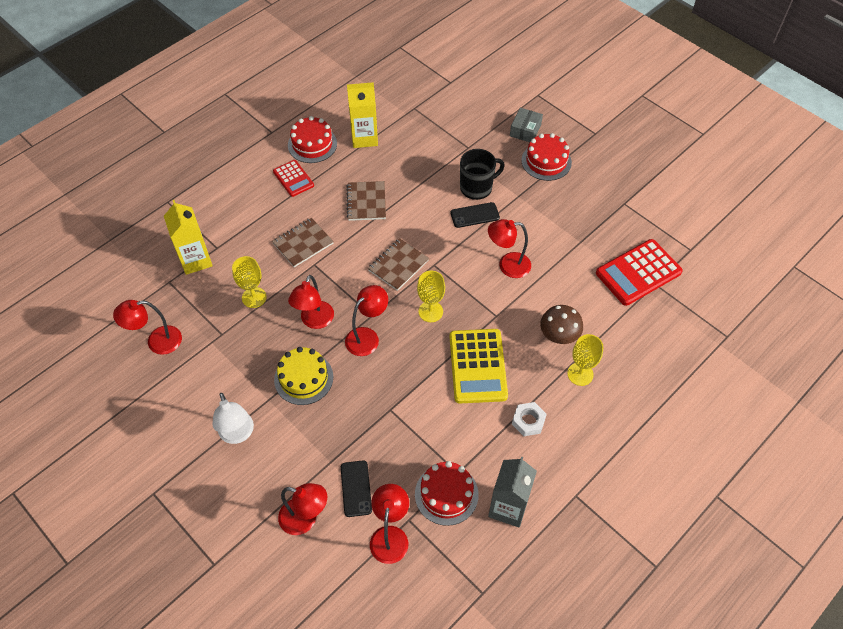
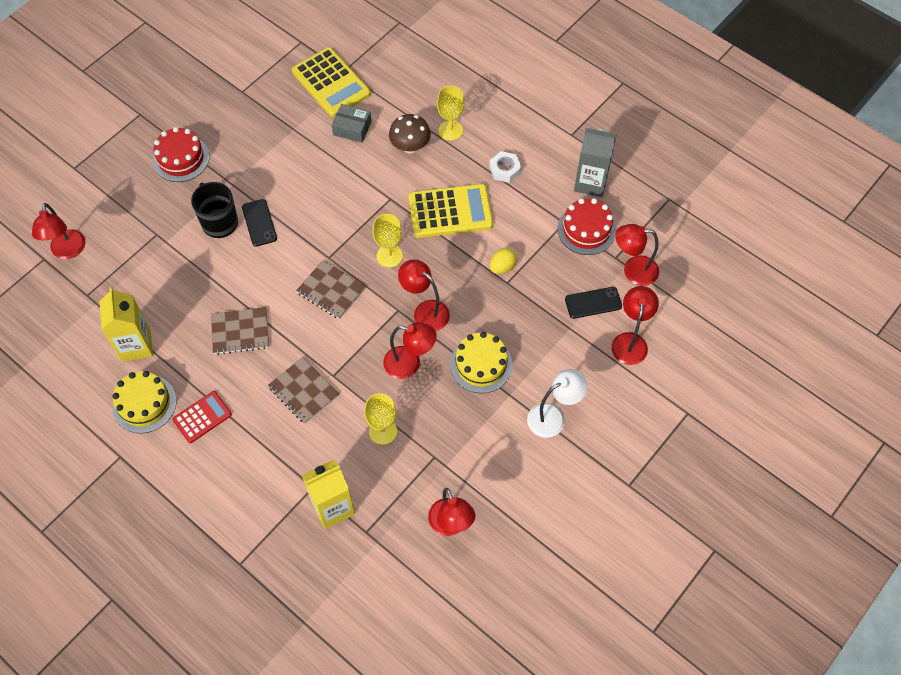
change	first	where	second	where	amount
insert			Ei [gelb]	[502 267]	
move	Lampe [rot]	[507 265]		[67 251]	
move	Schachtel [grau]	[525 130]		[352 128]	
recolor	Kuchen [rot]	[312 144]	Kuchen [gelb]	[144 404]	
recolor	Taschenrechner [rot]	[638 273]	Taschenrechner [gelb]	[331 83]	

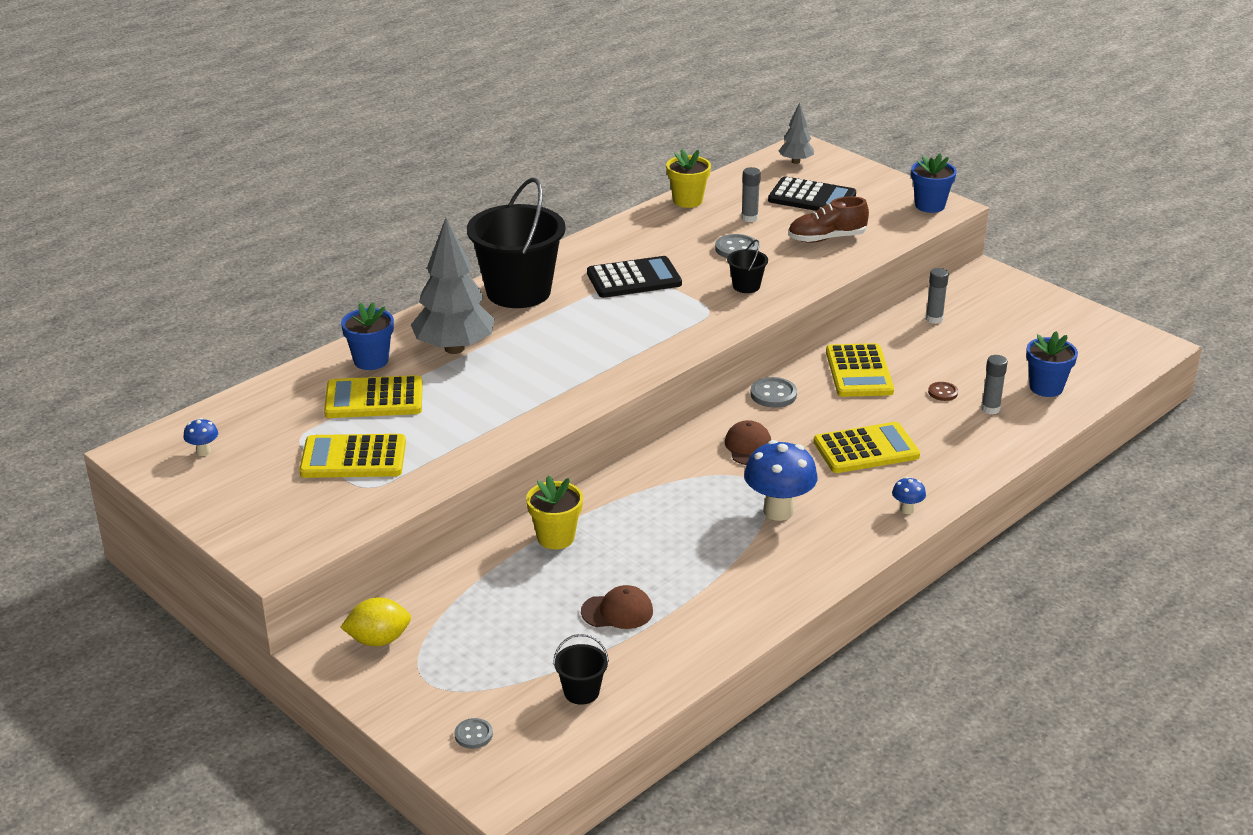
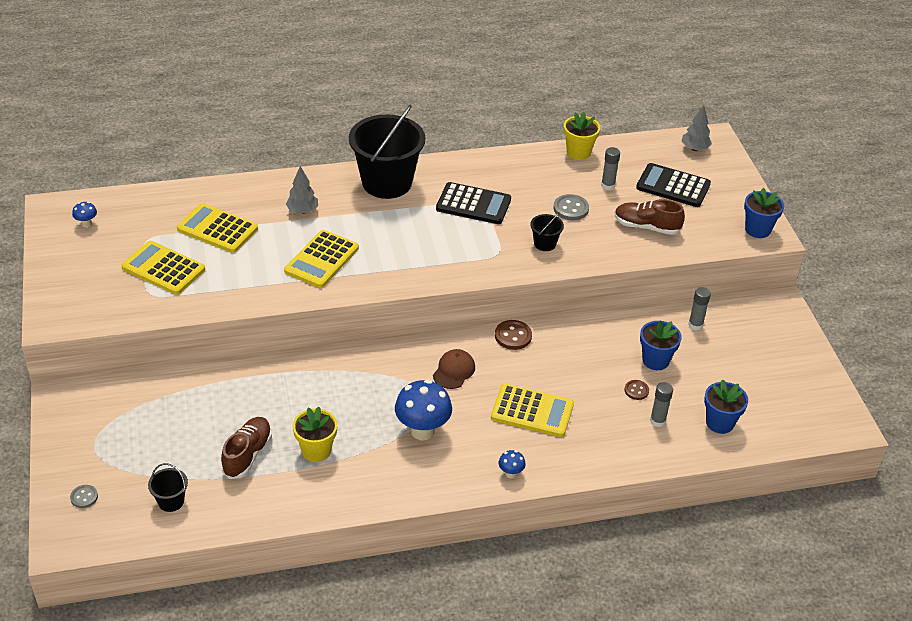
change	first	where	second	where	amount
delete	Zitrone [gelb]	[378 640]			
move	Blumentopf [blau]	[371 361]		[655 360]	
move	Blumentopf [gelb]	[555 537]		[316 450]	
move	Taschenrechner [gelb]	[859 372]		[321 260]	
replace	Kappe [braun]	[617 611]	Schuh [braun]	[247 454]	
recolor	Knopf [grau]	[773 394]	Knopf [braun]	[513 336]	
rotate	Taschenrechner [schwarz]	[812 198]		[673 186]	150 degrees clockwise
resize	Baum [grau]	[454 348]		[302 211]	x0.52

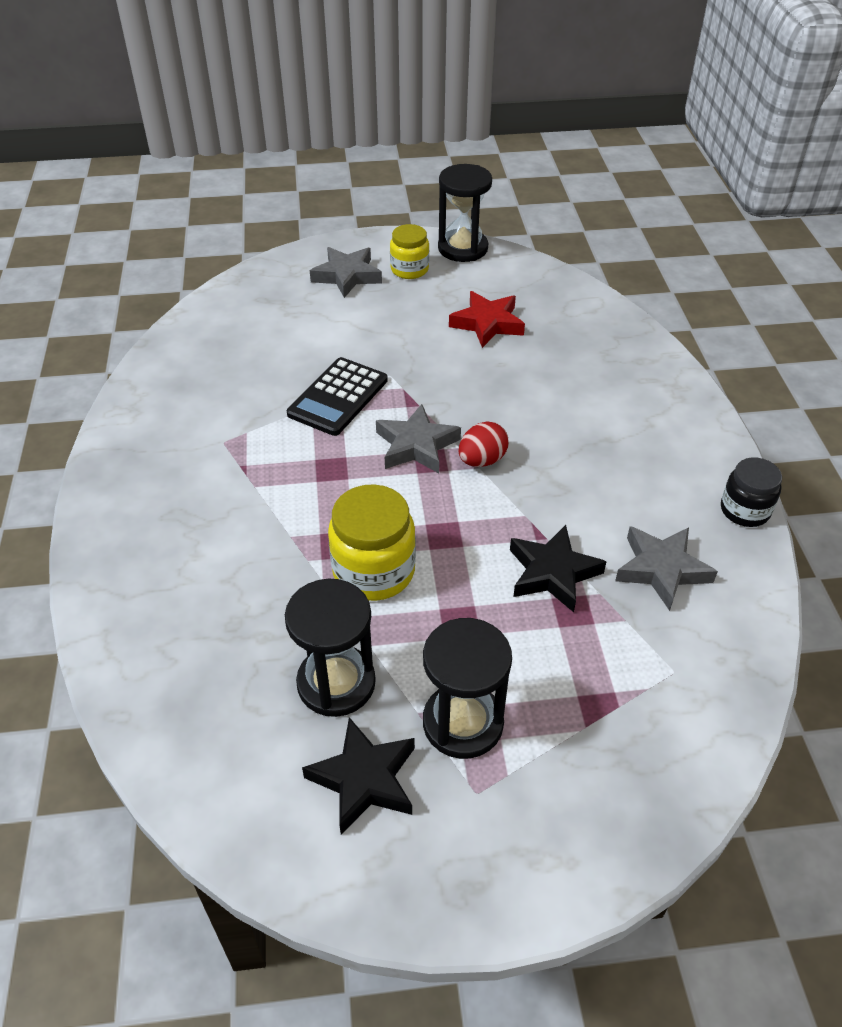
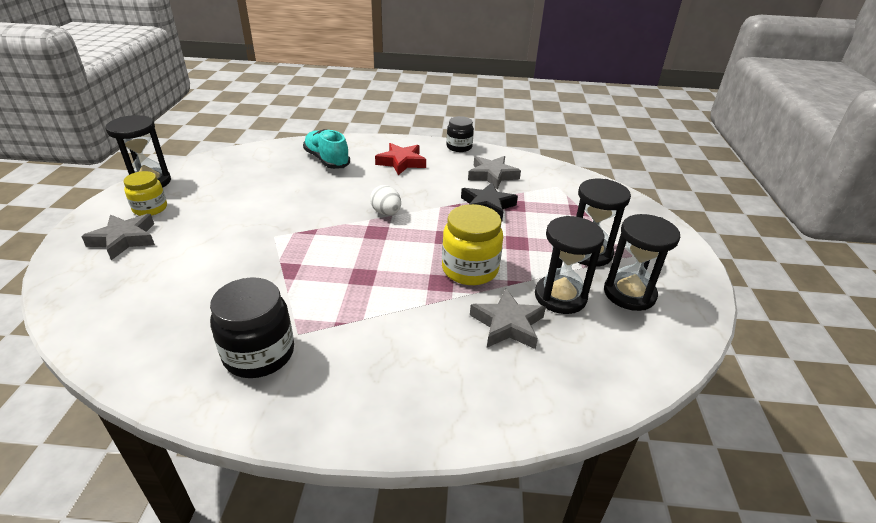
change	first	where	second	where	amount
delete	Taschenrechner [schwarz]	[338 397]			
insert			Einmachglas [schwarz]	[259 354]	
insert			Schuh [türkis]	[327 160]	
move	Stern [grau]	[416 445]		[507 324]	
move	Stern [rot]	[487 323]		[401 162]	
replace	Stern [schwarz]	[364 779]	Sanduhr [schwarz]	[629 293]	
recolor	Ei [rot]	[482 460]	Ei [weiß]	[386 213]	

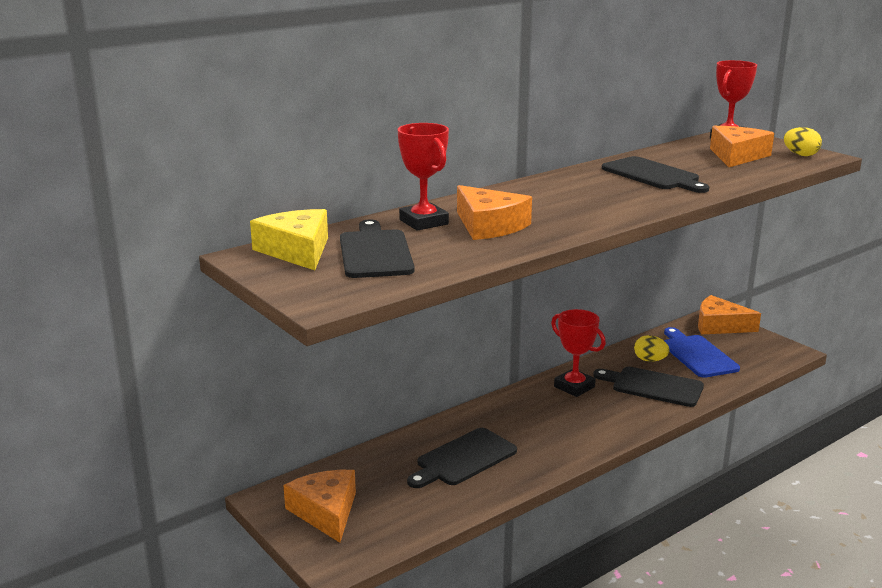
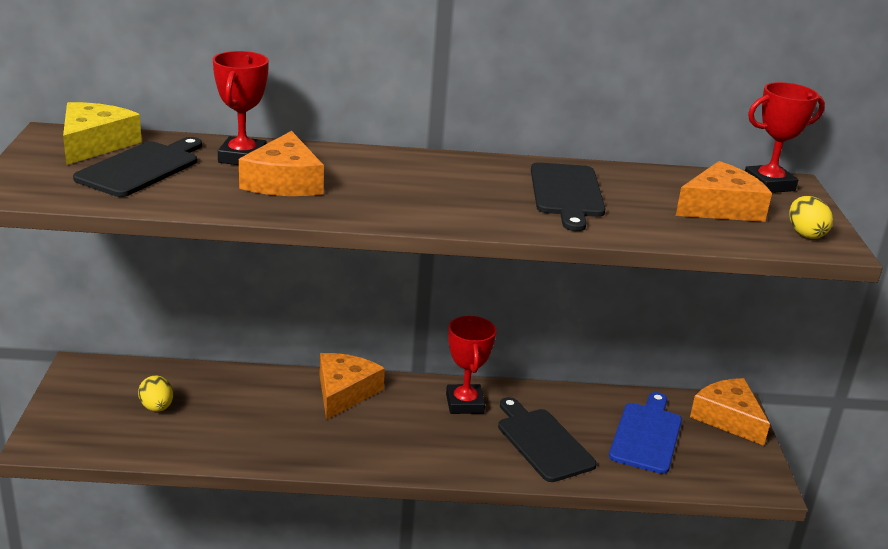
change	first	where	second	where	amount
delete	Schneidebrett [schwarz]	[463 459]			
move	Käse [orange]	[326 512]		[344 392]	
move	Ei [gelb]	[650 360]		[157 407]	

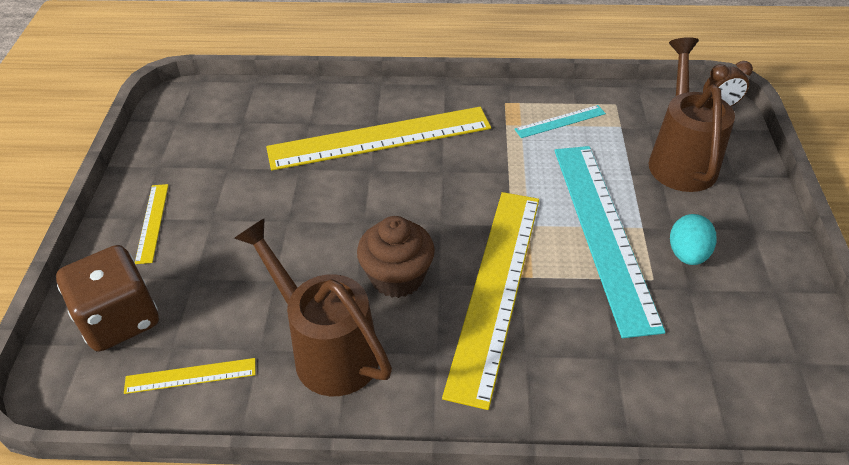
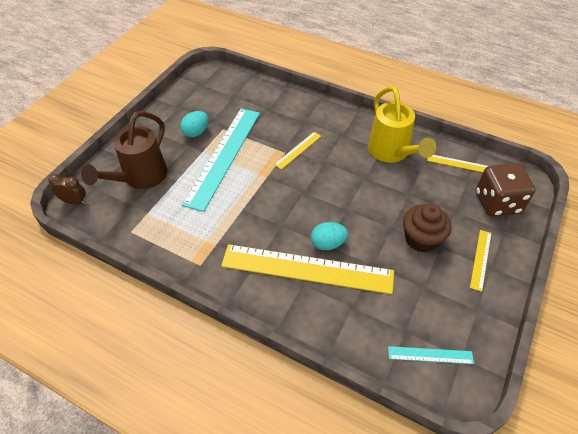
change	first	where	second	where	amount
insert			Ei [türkis]	[328 244]	
move	Muffin [braun]	[397 277]		[421 239]	
move	Lineal [türkis]	[560 121]		[430 355]	
recolor	Gießkanne [braun]	[327 349]	Gießkanne [gelb]	[391 153]	
resize	Lineal [gelb]	[495 289]		[298 150]	x0.44

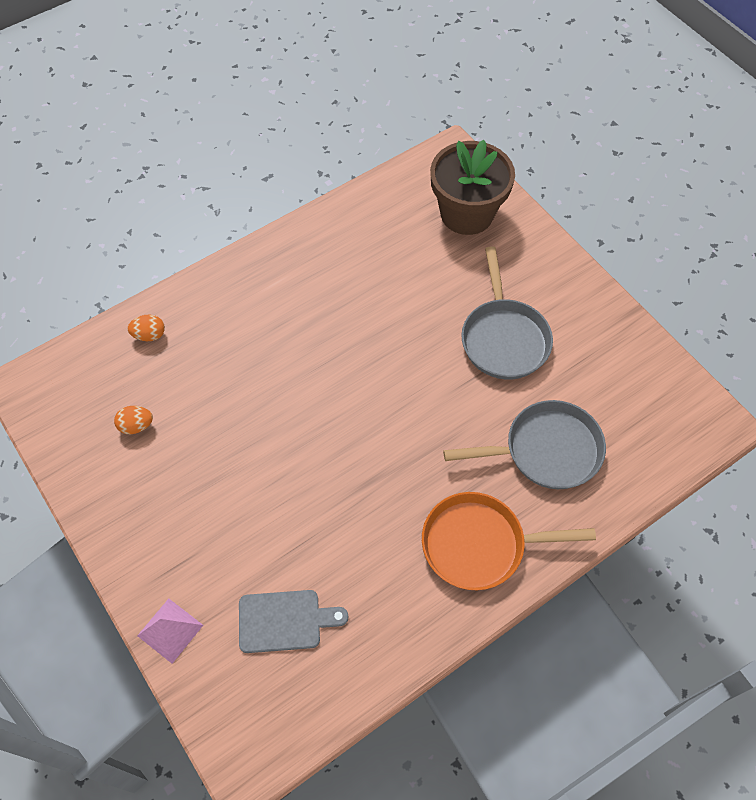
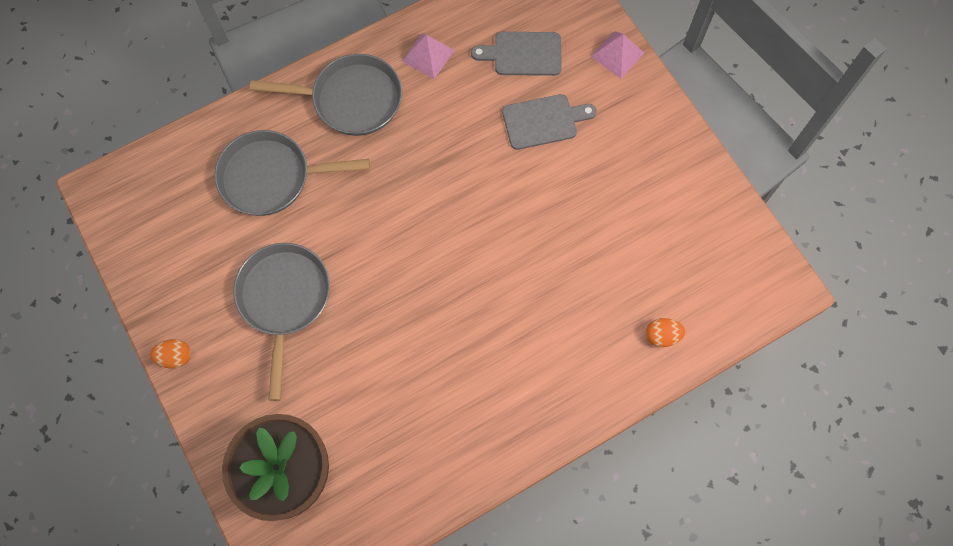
change	first	where	second	where	amount
insert			Pyramide [rosa]	[428 55]	
insert			Schneidebrett [grau]	[543 121]	
move	Ei [orange]	[136 426]		[175 357]	
recolor	Pfanne [orange]	[479 544]	Pfanne [grau]	[351 99]	

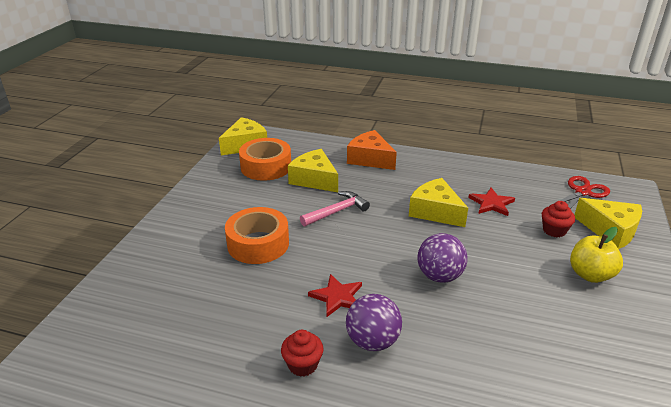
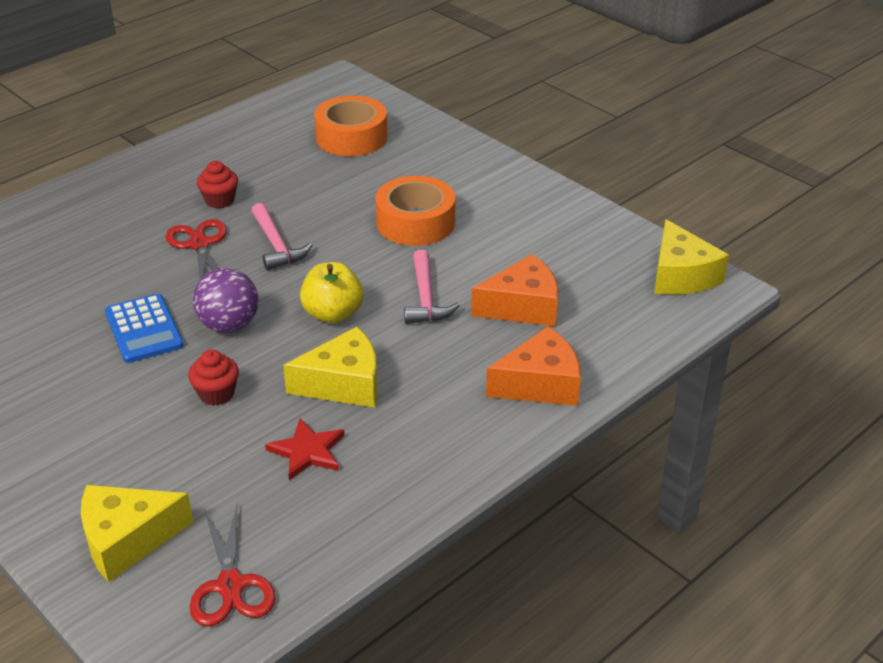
change	first	where	second	where	amount
insert			Taschenrechner [blau]	[144 329]	
move	Klebeband [orange]	[266 167]		[351 137]	
move	Muffin [rot]	[554 230]		[216 394]	
move	Apfel [gelb]	[590 275]		[333 314]	
replace	Stern [rot]	[337 297]	Hammer [rosa]	[276 245]	
replace	Ball [lila]	[372 341]	Schere [rot]	[199 244]	
recolor	Käse [gelb]	[314 179]	Käse [orange]	[522 306]	

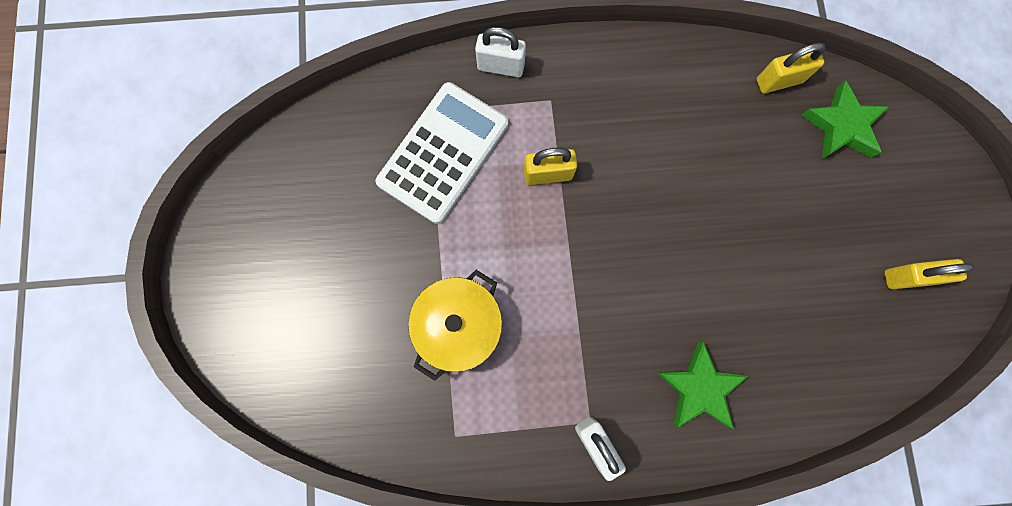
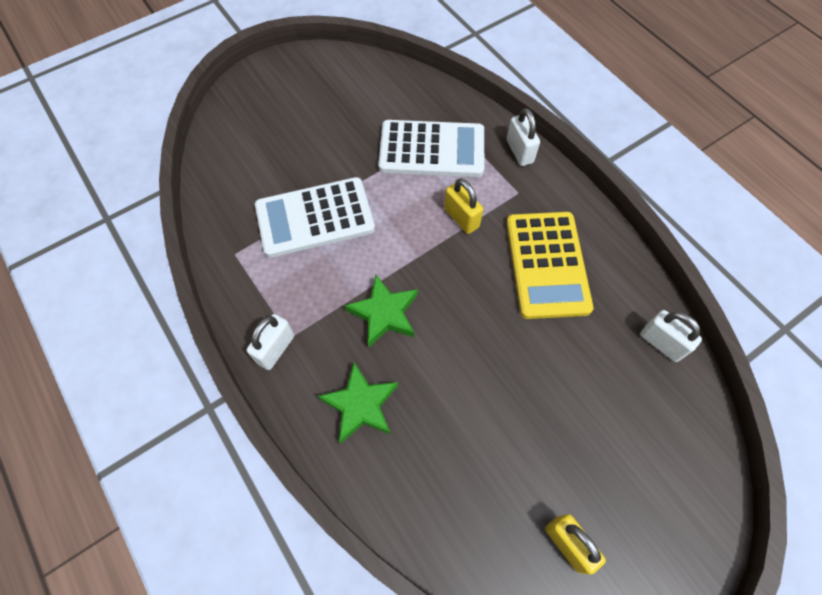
change	first	where	second	where	amount
insert			Taschenrechner [gelb]	[547 264]	
move	Stern [grün]	[841 126]		[384 313]	
replace	Kochtopf [gelb]	[458 325]	Taschenrechner [weiß]	[315 218]	
recolor	Vorhängeschloss [gelb]	[779 81]	Vorhängeschloss [weiß]	[661 343]	

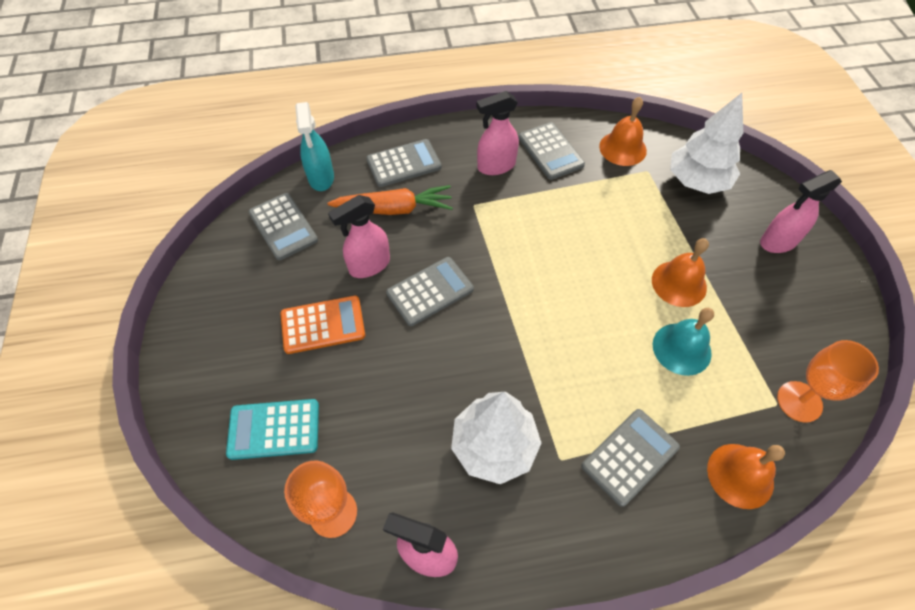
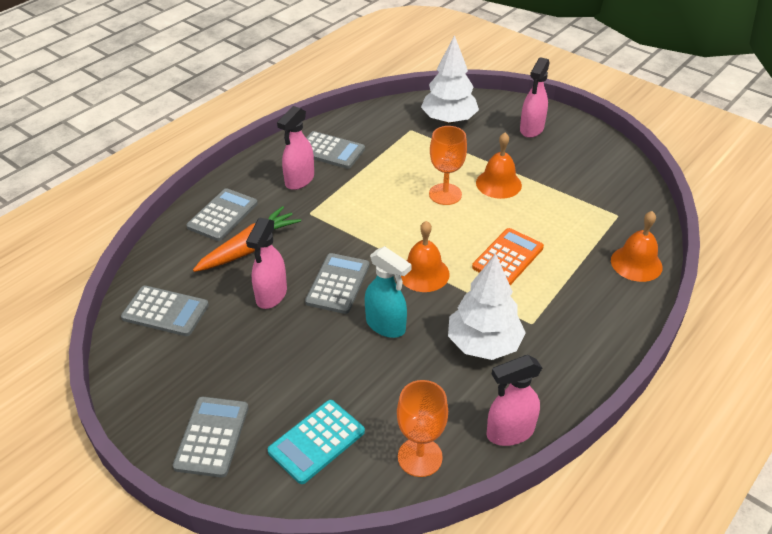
change	first	where	second	where	amount
delete	Glocke [türkis]	[681 348]			
move	Taschenrechner [orange]	[323 325]		[508 257]	
move	Sprühflasche [türkis]	[321 178]		[386 325]	
move	Taschenrechner [grau]	[630 456]		[212 437]	
move	Glocke [orange]	[622 148]		[423 273]	
move	Kelch [orange]	[799 401]		[445 194]	

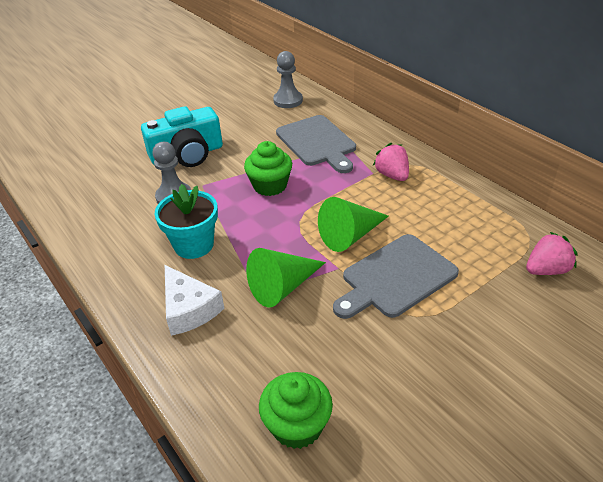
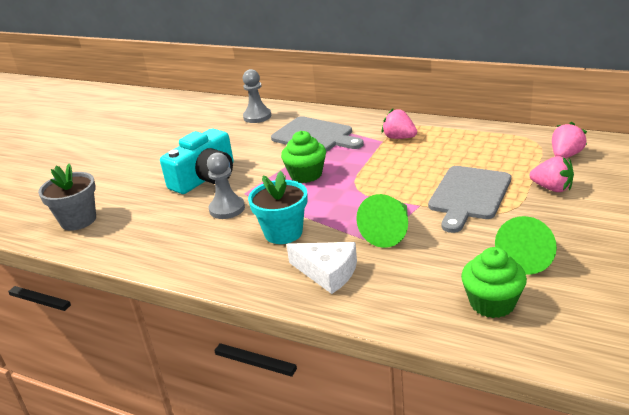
change	first	where	second	where	amount
insert			Blumentopf [grau]	[78 220]	
insert			Erdbeere [rosa]	[552 188]	
move	Kegel [grün]	[350 236]		[528 256]	

